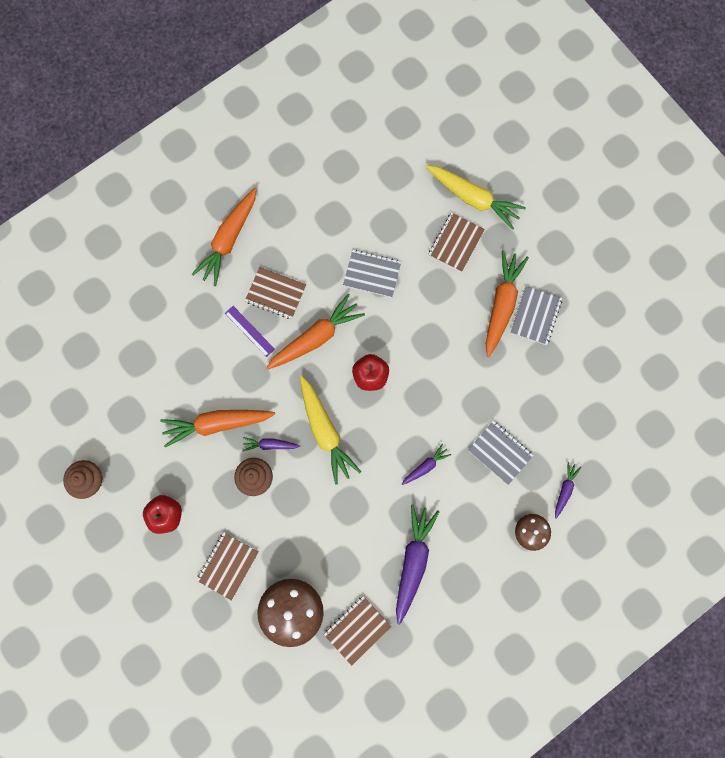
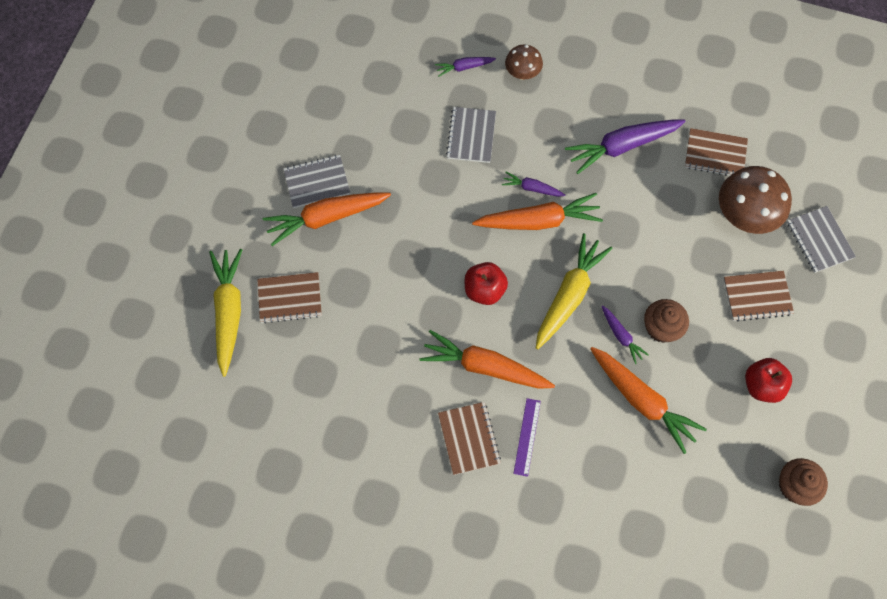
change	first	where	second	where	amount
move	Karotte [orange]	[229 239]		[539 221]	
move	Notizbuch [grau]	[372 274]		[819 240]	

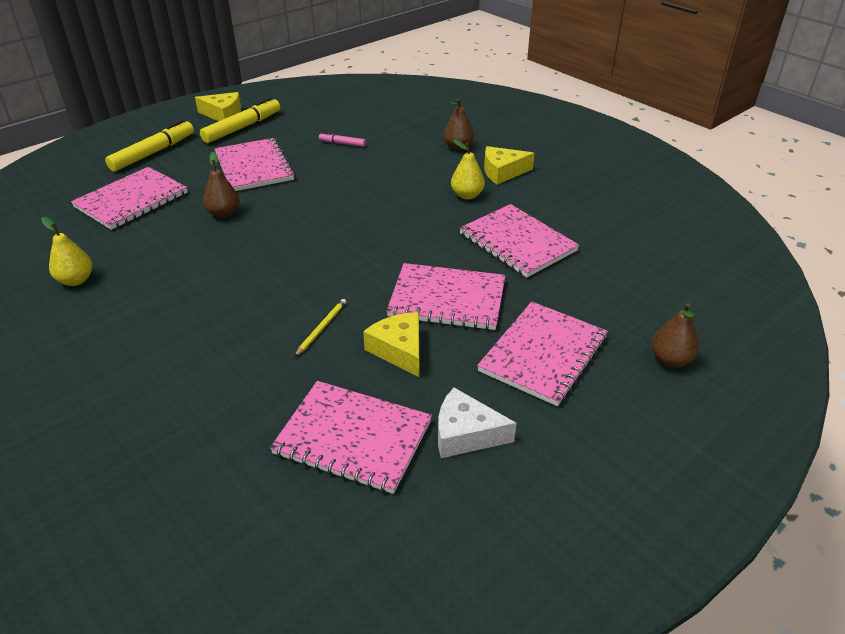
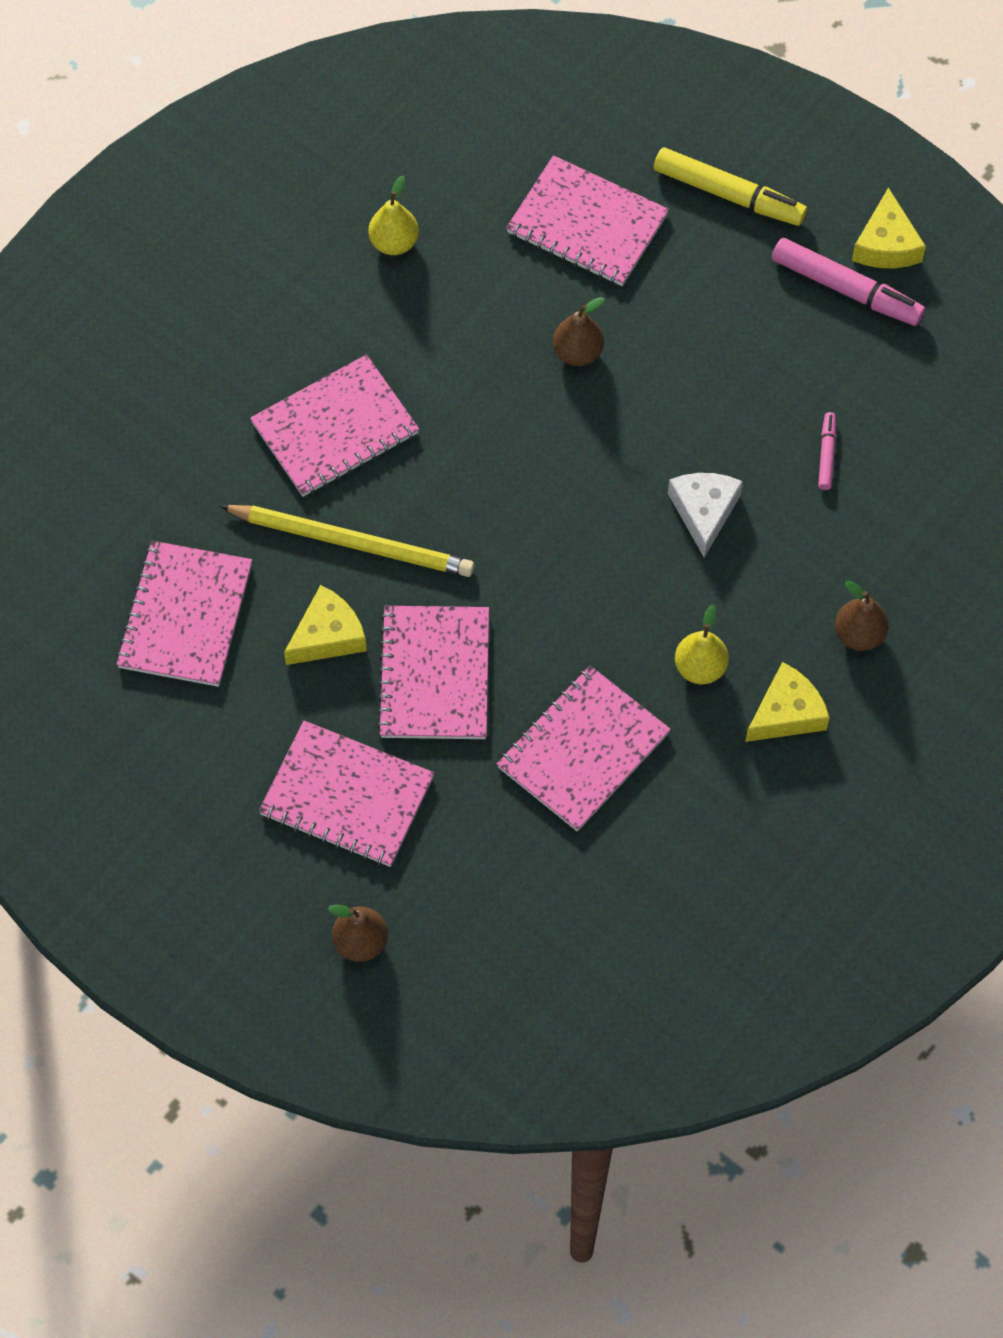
change	first	where	second	where	amount
move	Notizbuch [rosa]	[254 167]		[335 429]	
move	Käse [weiß]	[465 434]		[704 512]	
recolor	Filzstift [gelb]	[242 127]	Filzstift [rosa]	[846 289]	
rotate	Käse [gelb]	[502 172]		[786 713]	75 degrees clockwise
resize	Bleistift [gelb]	[321 328]		[352 542]	x2.27

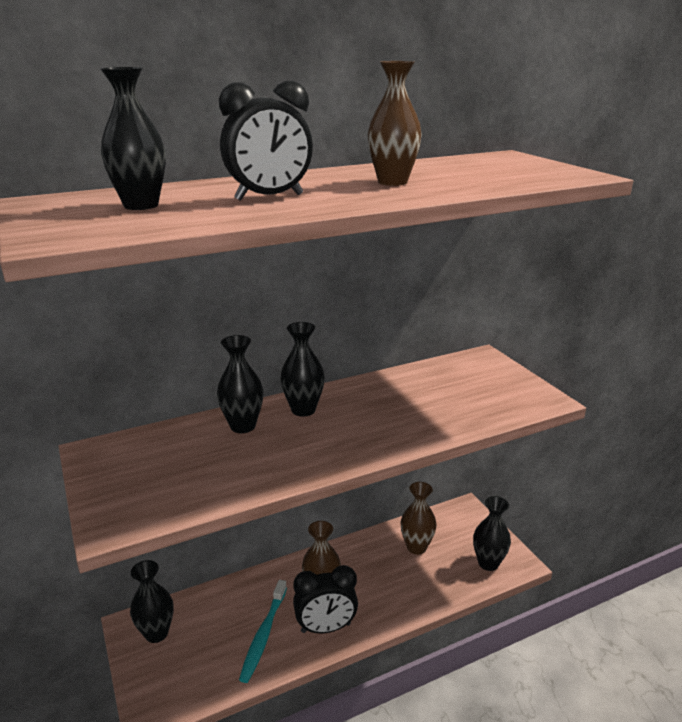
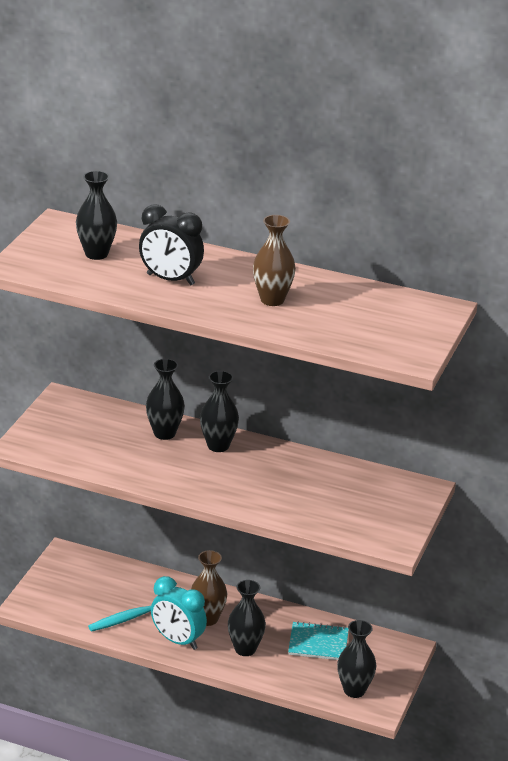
change	first	where	second	where	amount
move	Vase [schwarz]	[156 633]		[245 649]	
replace	Vase [braun]	[416 547]	Notizbuch [türkis]	[318 643]	
recolor	Wecker [schwarz]	[326 628]	Wecker [türkis]	[177 640]	

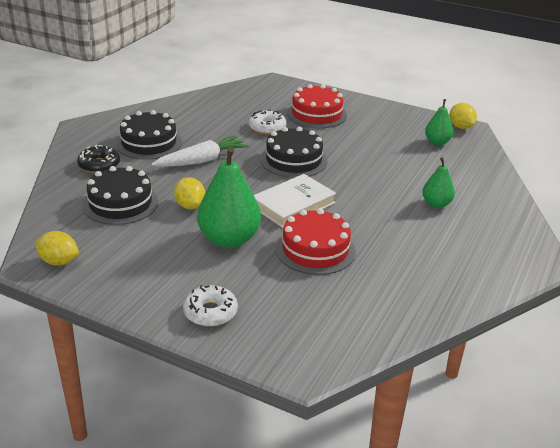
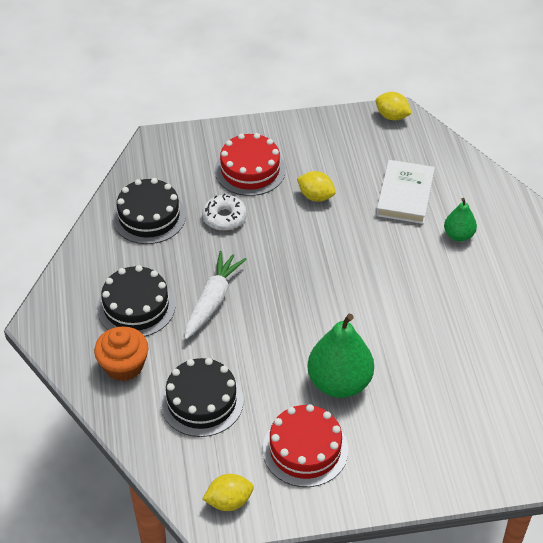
change	first	where	second	where	amount
delete	Donut [weiß]	[210 312]			
delete	Birne [grün]	[437 142]			
move	Zitrone [gelb]	[190 206]		[316 196]	
move	Buch [weiß]	[293 204]		[405 195]	
move	Kuchen [schwarz]	[293 160]		[149 216]	
move	Kuchen [rot]	[315 250]		[305 449]	
replace	Donut [schwarz]	[99 165]	Muffin [orange]	[124 366]	

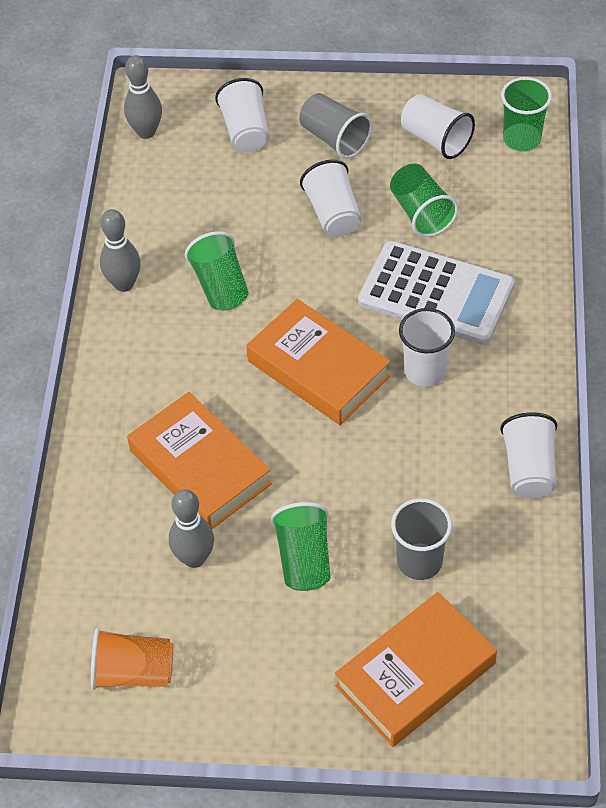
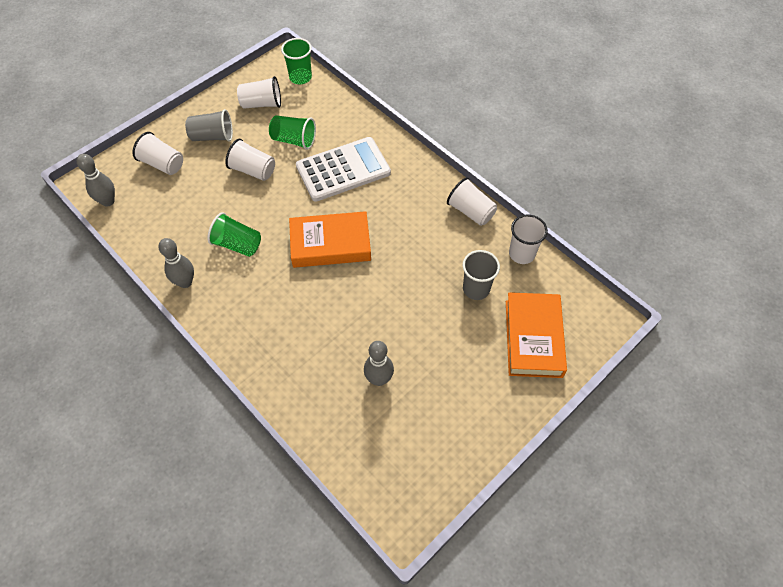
change	first	where	second	where	amount
delete	Becher [orange]	[133 672]			
delete	Buch [orange]	[200 467]			
delete	Becher [grün]	[304 559]			
move	Becher [weiß]	[425 371]		[521 254]	

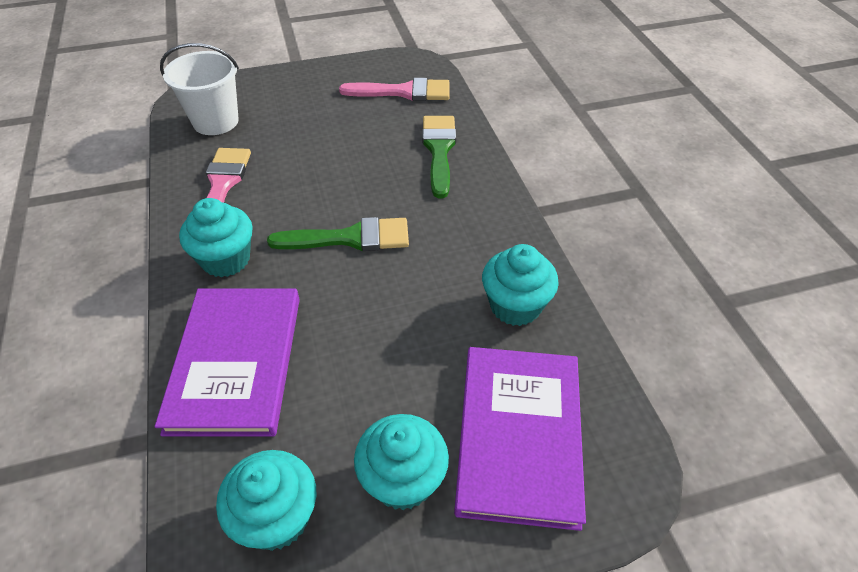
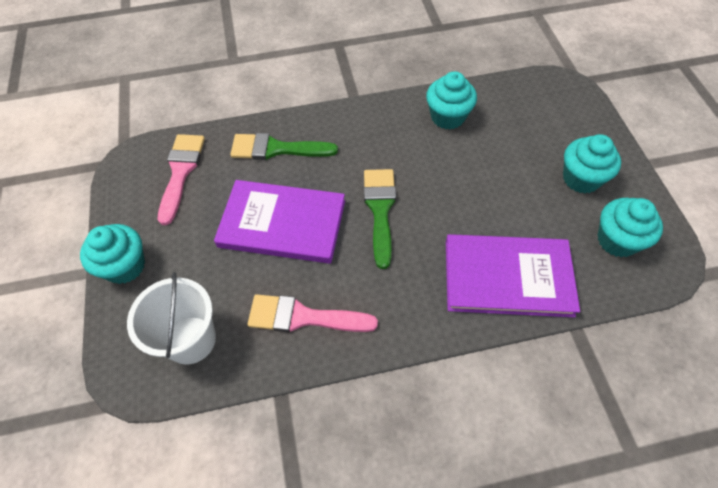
change	first	where	second	where	amount
move	Muffin [türkis]	[226 259]		[125 266]	
move	Buch [lila]	[518 435]		[282 224]	

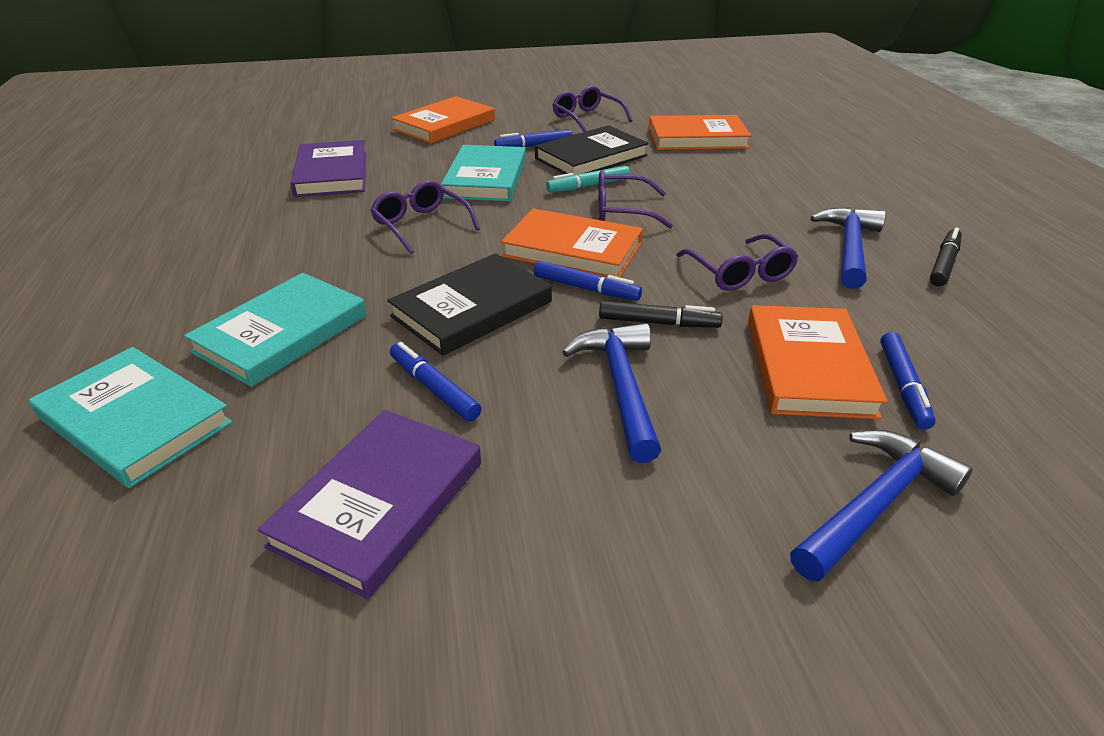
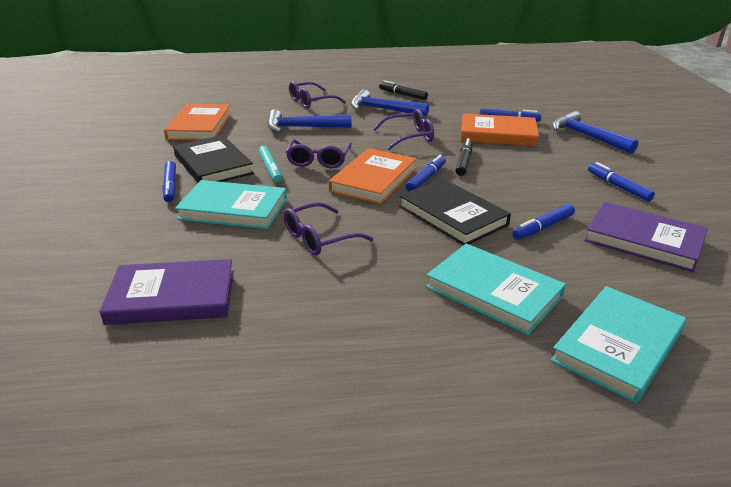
change	first	where	second	where	amount
delete	Buch [orange]	[444 125]			
insert			Filzstift [blau]	[618 187]	
move	Brille [lila]	[587 118]		[311 102]	
move	Hammer [blau]	[621 387]		[303 127]	

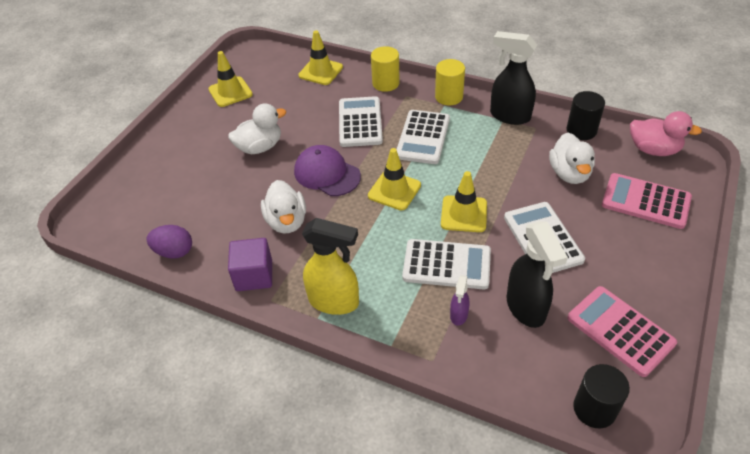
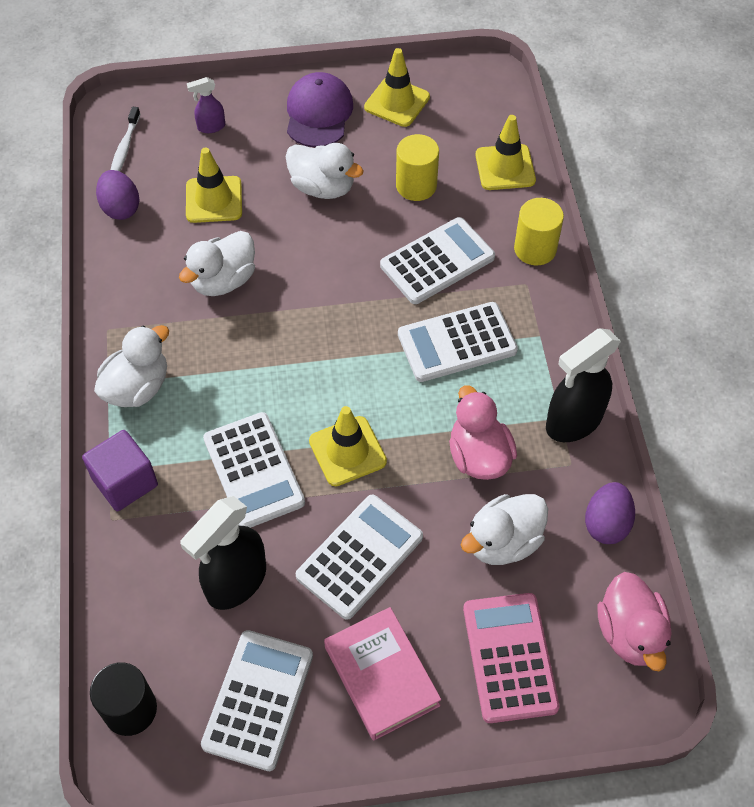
change	first	where	second	where	amount
insert			Zahnbürste [weiß]	[125 148]	
insert			Buch [rosa]	[381 676]	
insert			Ente [rosa]	[479 456]	
move	Kubus [lila]	[254 275]		[125 482]	
move	Kappe [lila]	[327 174]		[318 113]	
move	Leitkegel [gelb]	[394 190]		[214 200]	
move	Vollzylinder [gelb]	[449 97]		[416 185]	
move	Sprühflasche [lila]	[458 315]		[211 127]	
replace	Sprühflasche [gelb]	[334 301]	Ente [weiß]	[137 388]	
replace	Vollzylinder [schwarz]	[581 130]	Ei [lila]	[606 524]	
recolor	Taschenrechner [rosa]	[620 331]	Taschenrechner [weiß]	[258 699]	
rotate	Sprühflasche [schwarz]	[509 116]		[573 422]	120 degrees counterclockwise

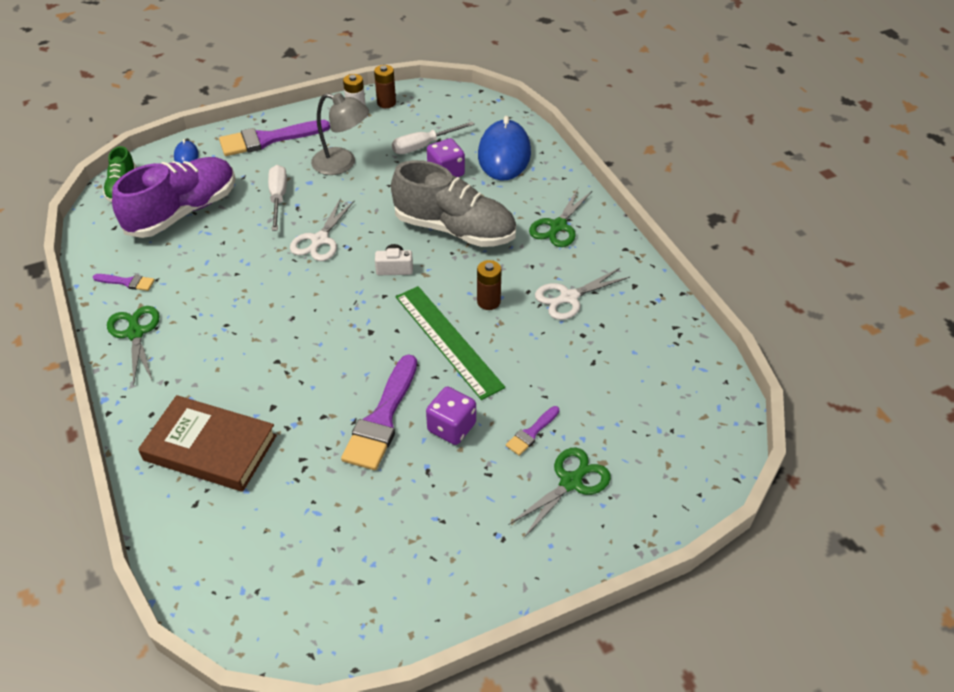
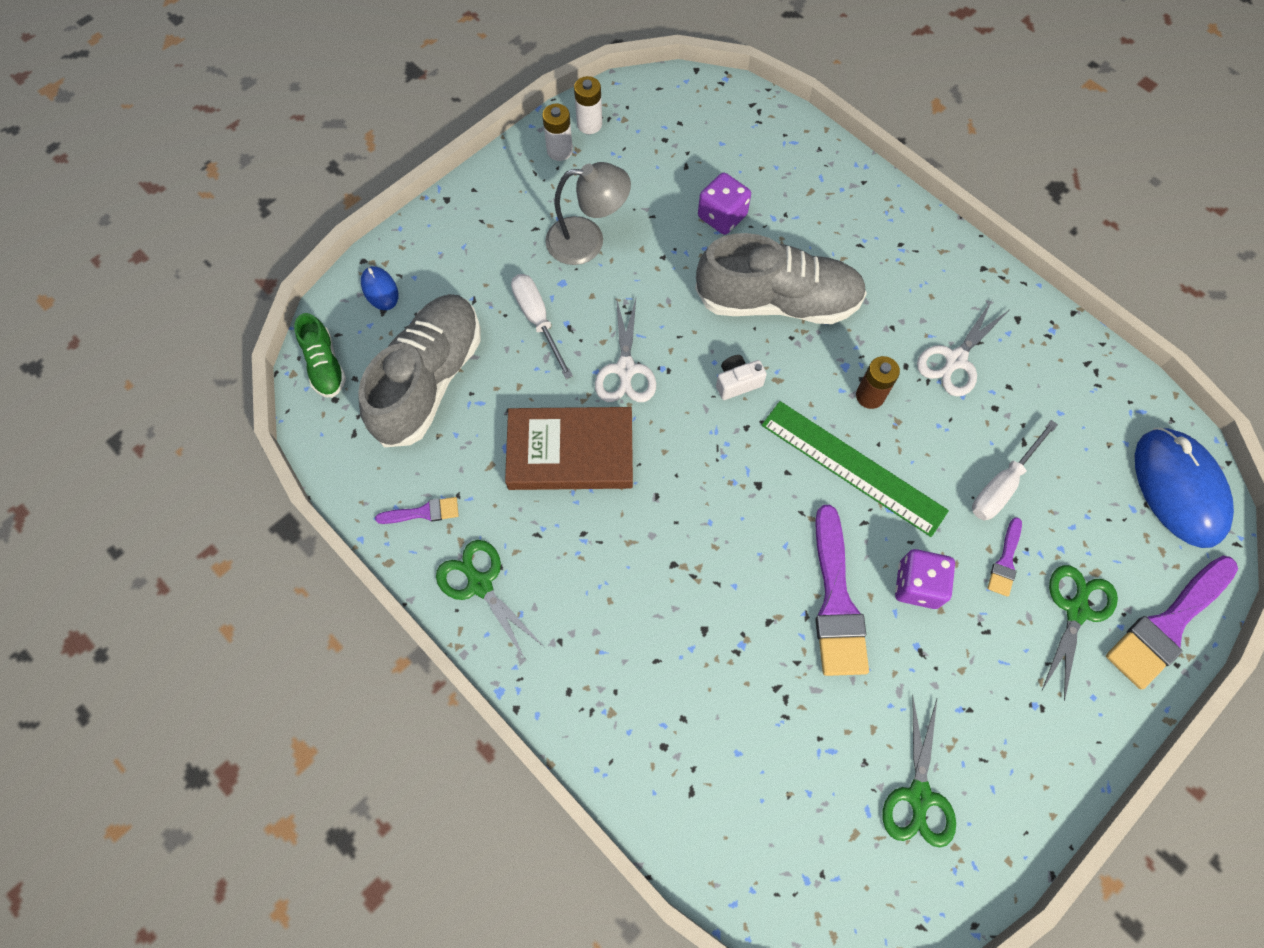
change	first	where	second	where	amount
move	Buch [braun]	[210 448]		[570 452]	
move	Pinsel [lila]	[268 139]		[1167 625]	
move	Schraubenzieher [weiß]	[423 146]		[1002 484]	
move	Computermaus [blau]	[504 154]		[1178 488]	
move	Schere [grün]	[558 226]		[919 797]	
recolor	Schuh [lila]	[183 212]	Schuh [grau]	[429 380]	
recolor	Batterie [braun]	[386 103]	Batterie [weiß]	[589 124]	

